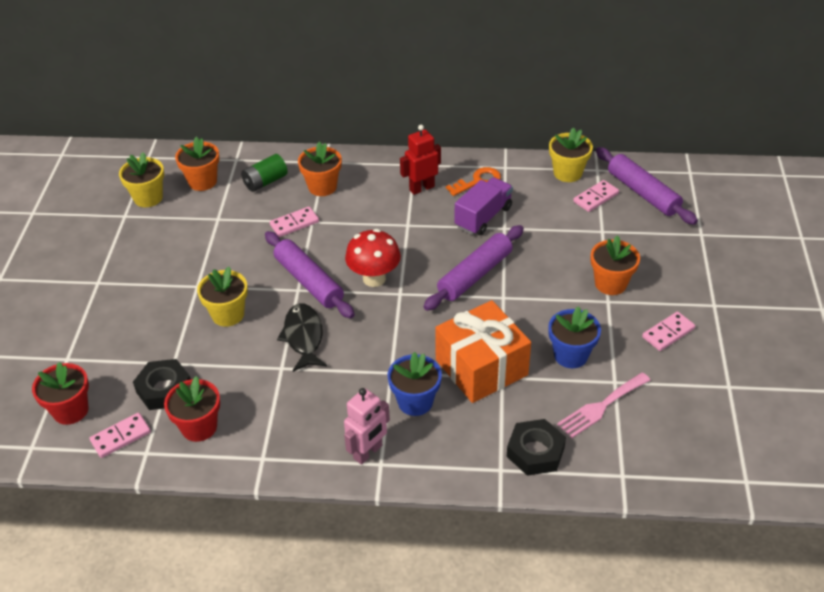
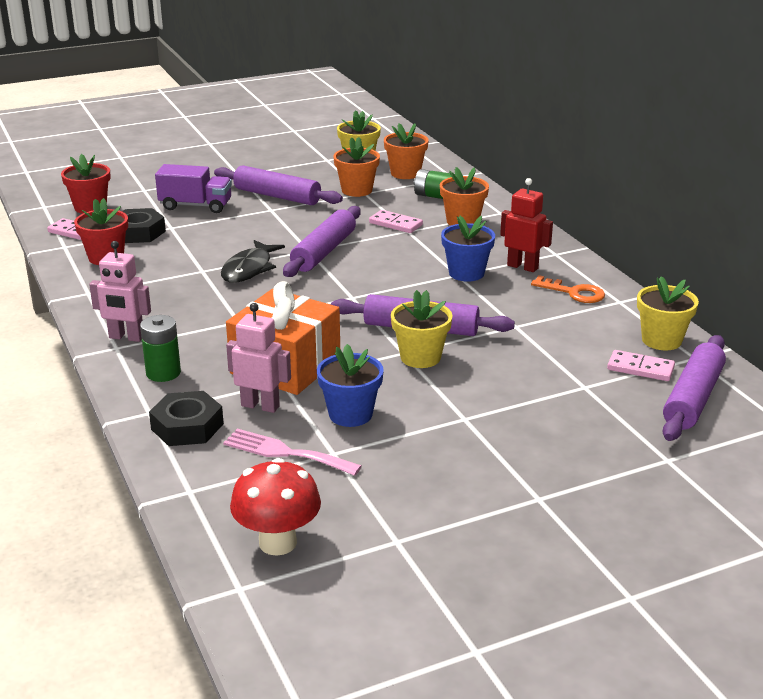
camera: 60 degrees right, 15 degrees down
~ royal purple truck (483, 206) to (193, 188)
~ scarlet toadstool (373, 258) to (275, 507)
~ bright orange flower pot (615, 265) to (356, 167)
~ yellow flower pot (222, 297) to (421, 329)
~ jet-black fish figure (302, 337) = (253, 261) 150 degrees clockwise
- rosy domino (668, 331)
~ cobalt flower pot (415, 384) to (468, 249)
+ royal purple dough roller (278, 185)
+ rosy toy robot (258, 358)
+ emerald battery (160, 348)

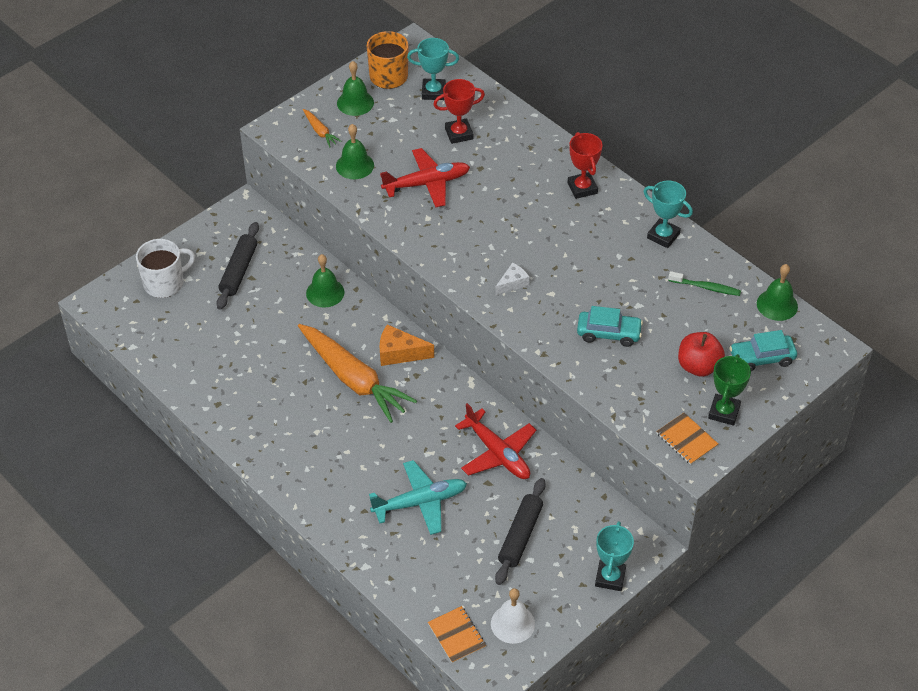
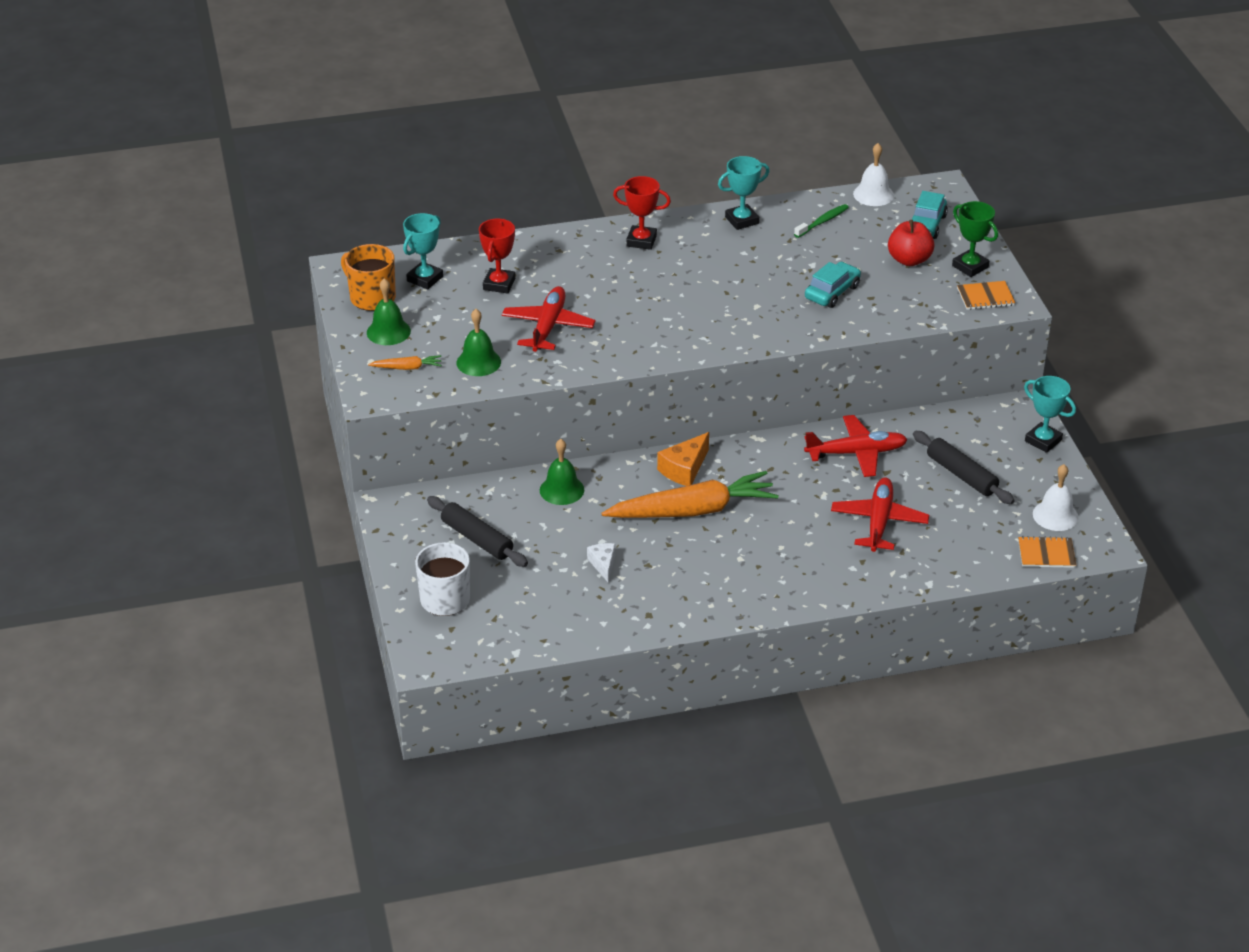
camera: 60 degrees left, 10 degrees down
~ snow-white piece of cheese (512, 279) to (601, 563)
~ emerald bell (777, 292) to snow-white bell (873, 174)
~ teal aeroplane (418, 497) to scarlet aeroplane (880, 515)

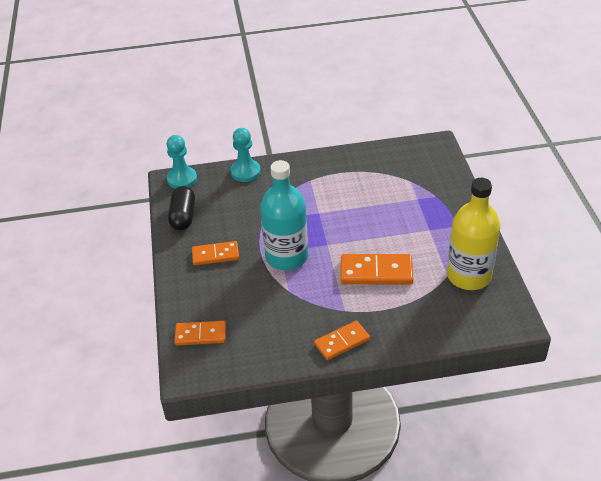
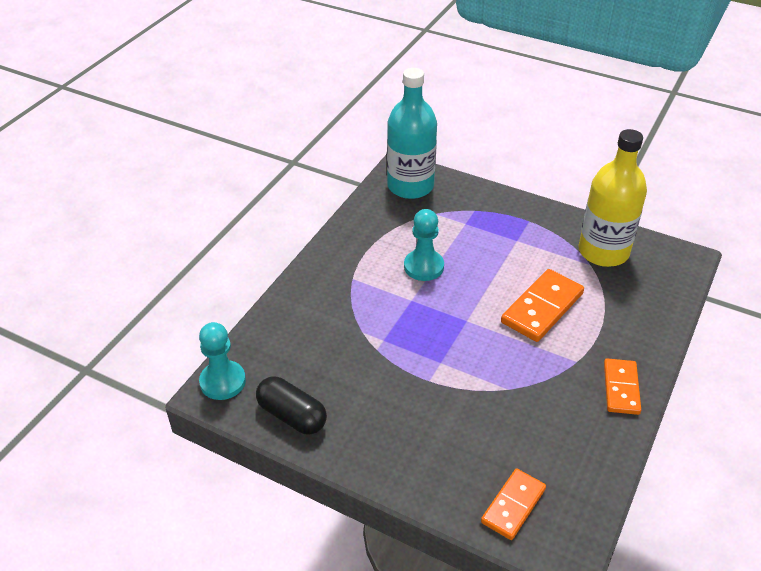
camera: 55 degrees left, 0 degrees up
~ teal pawn (245, 155) to (424, 245)
~ teal bottle (284, 215) to (412, 133)
- bright orange domino (215, 253)

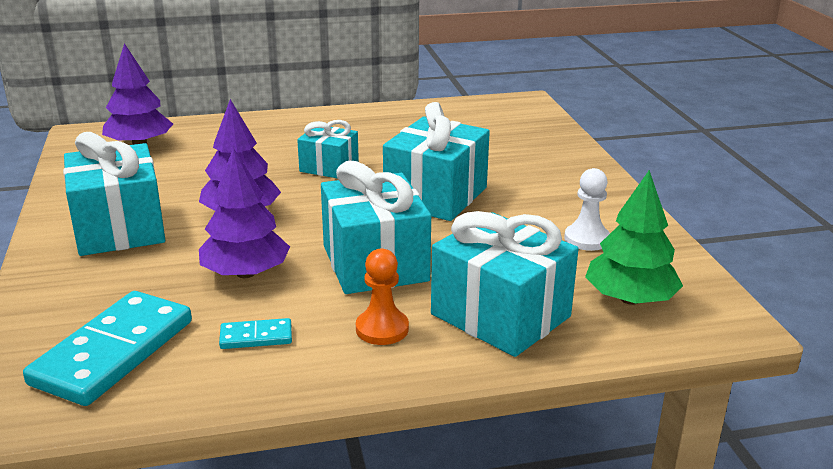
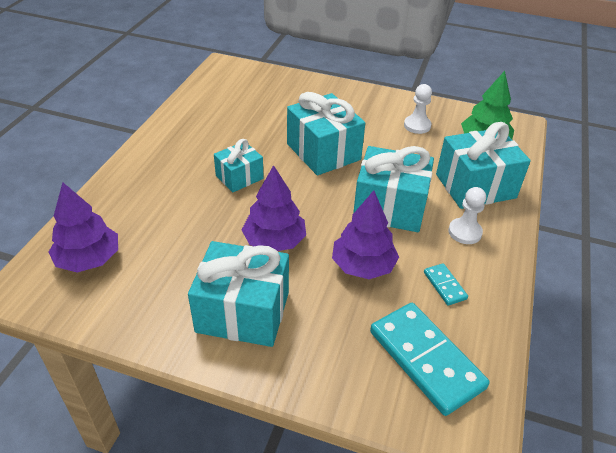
camera: 60 degrees left, 15 degrees up
~ bright orange pawn (382, 296) to snow-white pawn (467, 215)
~ teal domino (255, 333) = (446, 284) 45 degrees counterclockwise

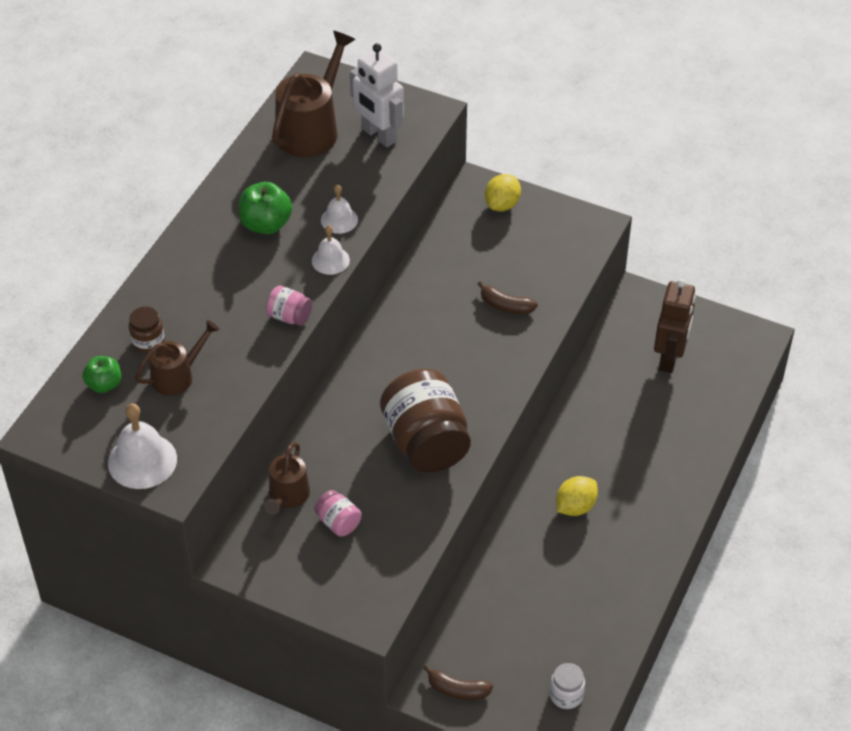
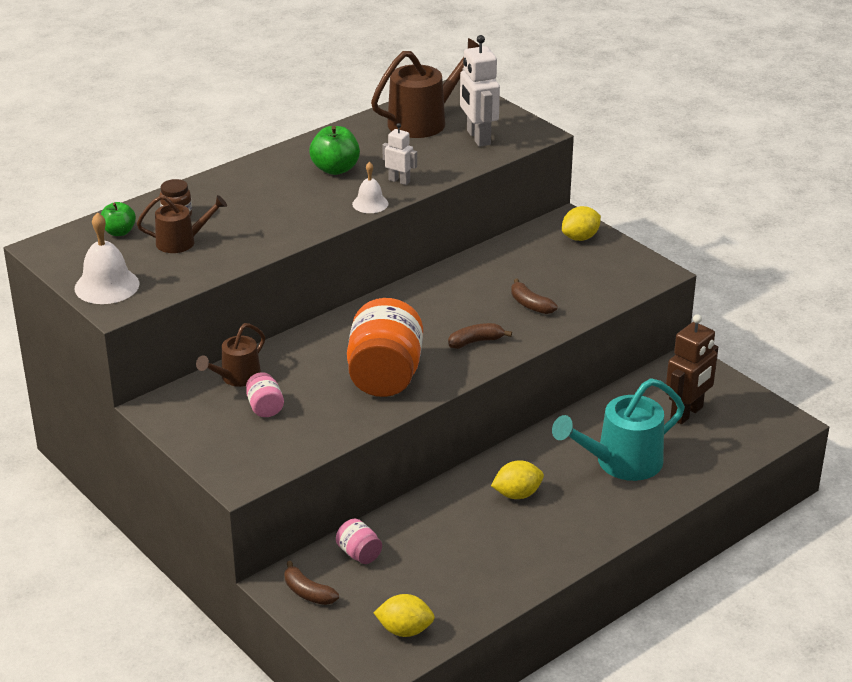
camera: 25 degrees right, 15 degrees down
~ snow-white bell (339, 209) to snow-white toy robot (399, 154)
~ rosy preserve jar (289, 306) to (359, 541)
~ russet preserve jar (425, 421) to bright orange preserve jar (385, 347)
~ snow-white preserve jar (567, 686) to yellow citrus fruit (404, 615)
+ russet toy banana (480, 336)
+ teal sprinkling can (618, 429)

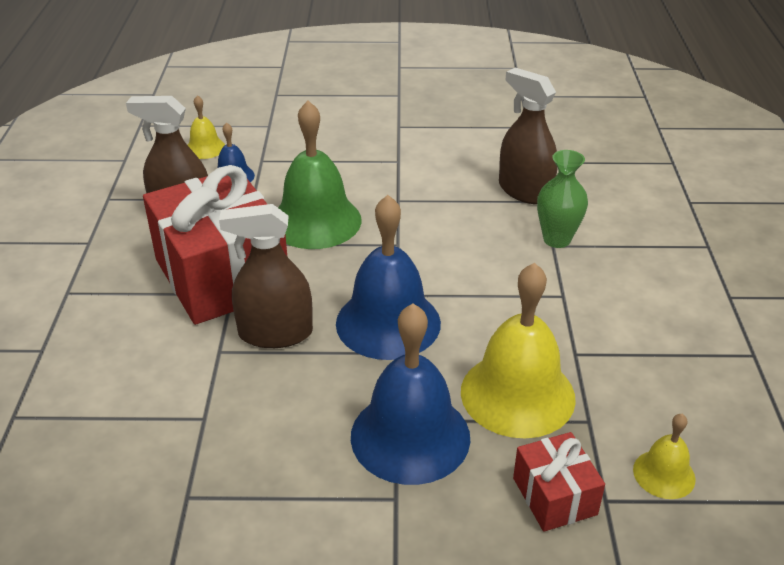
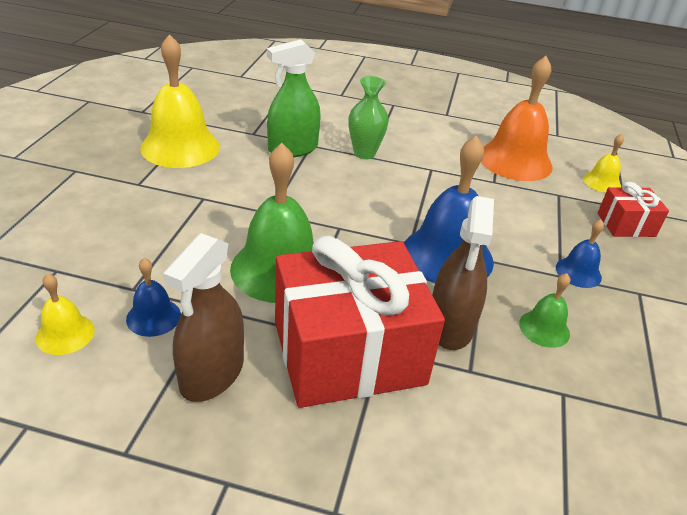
camera: 80 degrees left, 0 degrees up
~ russet spray cleaner (528, 136) to emerald spray cleaner (293, 98)
~ yellow bell (518, 350) to (180, 101)
~ cobalt bell (410, 394) = (580, 253) x0.49
+ bright orange bell (517, 118)
+ emerald bell (544, 310)

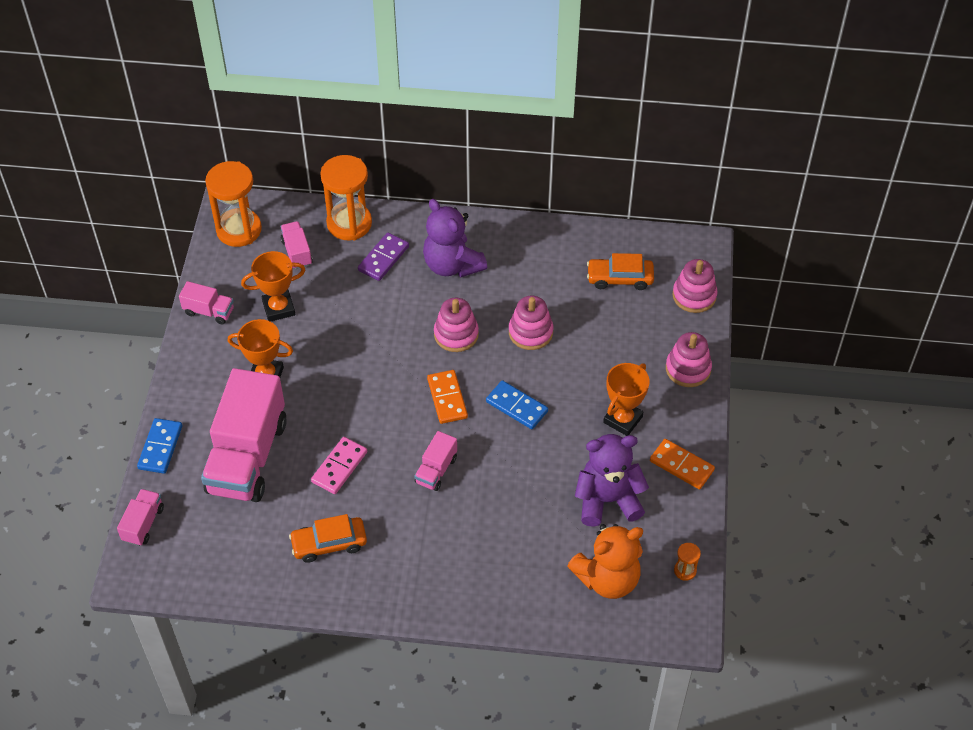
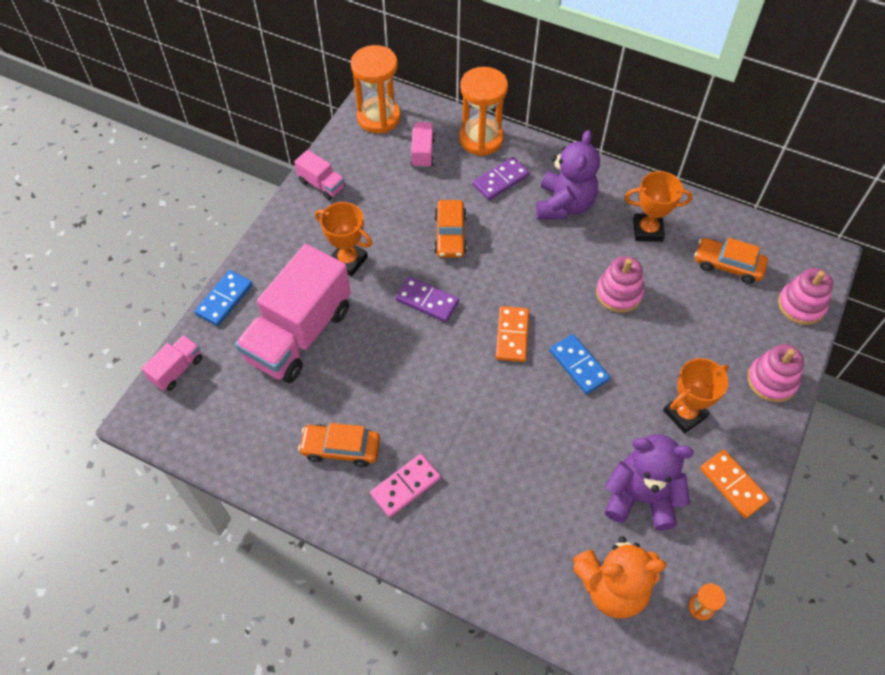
camera: 20 degrees right, 5 degrees up
~ royal purple teddy bear (455, 238) = (568, 174) 150 degrees counterclockwise
~ bright orange prize cup (273, 286) to (659, 206)
- rosy stacking rings (456, 325)
- rosy truck (435, 461)
~ rosy domino (339, 465) to (405, 485)
+ bright orange toy car (450, 229)
+ royal purple domino (427, 299)

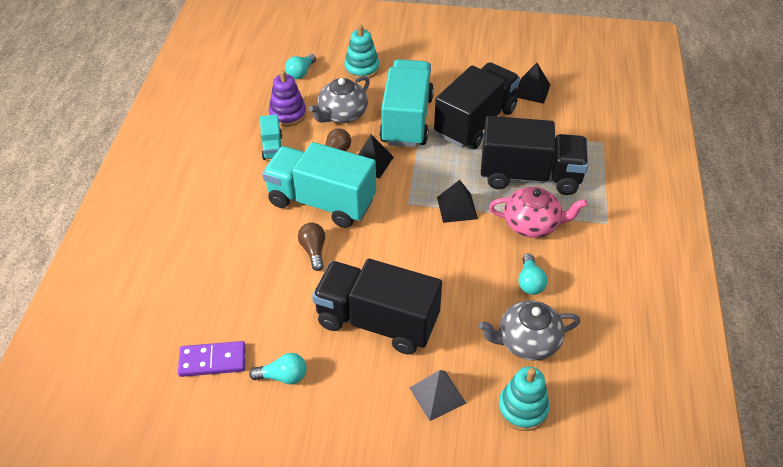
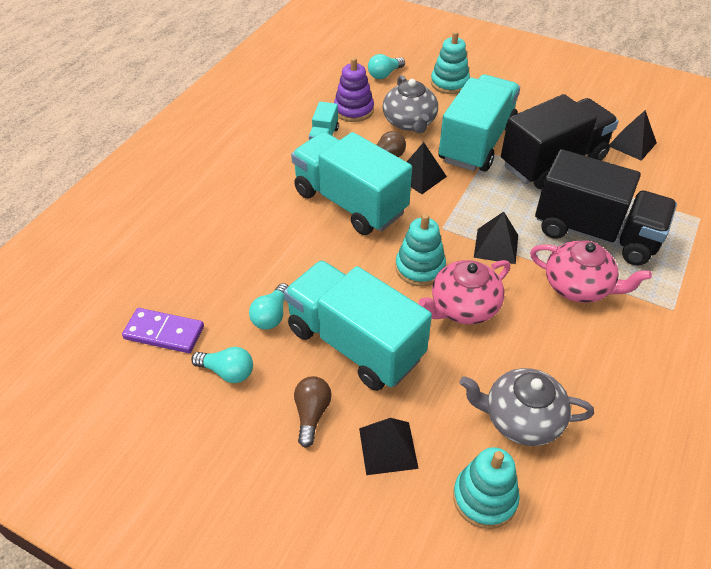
camera: 20 degrees right, 0 degrees up
~ grey teapot (339, 99) = (410, 104) 75 degrees counterclockwise
~ russet bulb (311, 247) to (313, 412)
~ teal bulb (533, 274) to (269, 306)
~ jet-black truck (377, 307) to teal truck (358, 325)
~ grey solid pyramid (438, 395) to jet-black solid pyramid (389, 446)
+ teal stacking rings (420, 250)
+ rosy teapot (464, 292)

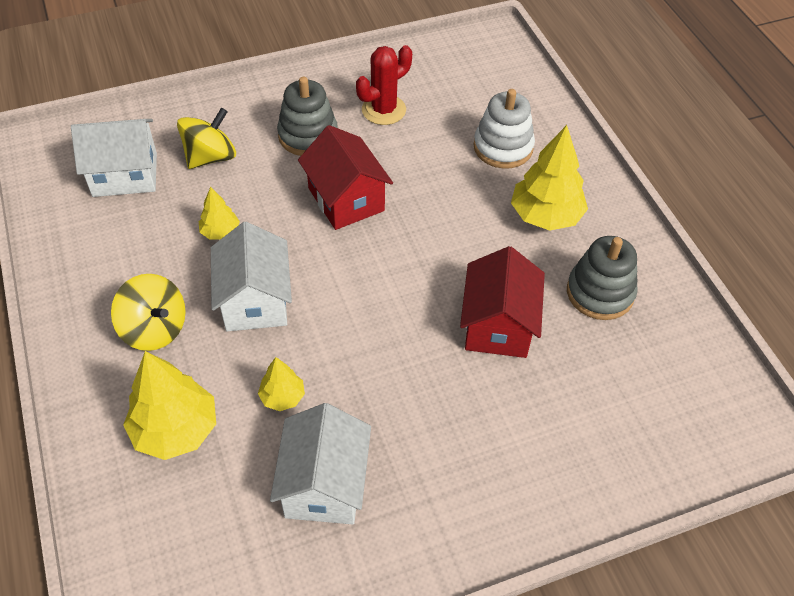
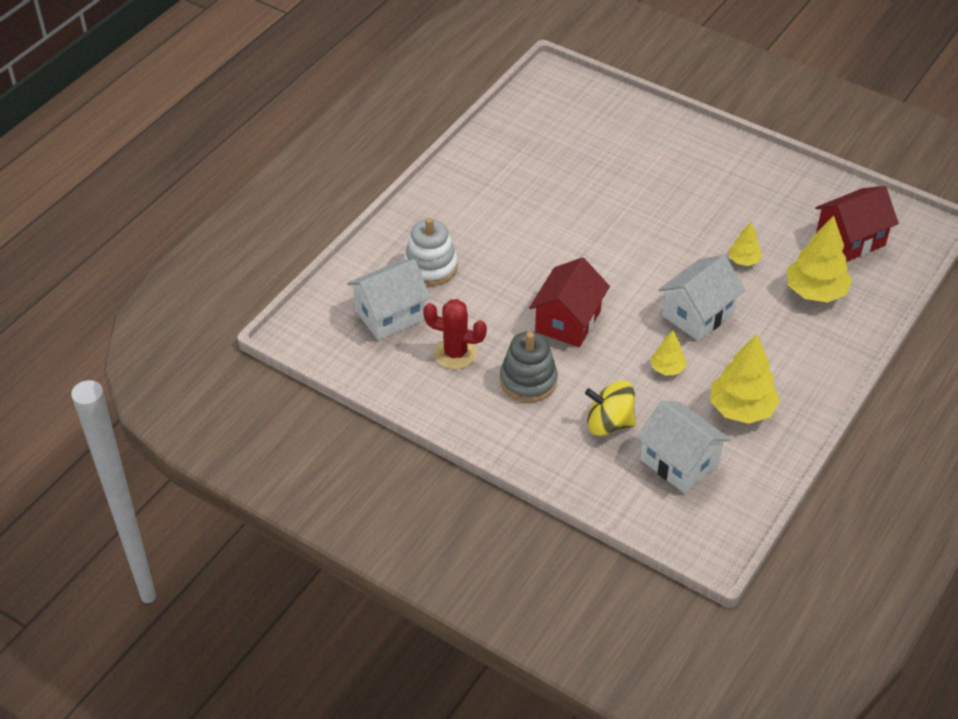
camera: 125 degrees left, 5 degrees down
~ yellow toy tree (549, 178) to (745, 379)
- grey stacking rings (602, 278)
~ scarlet house (502, 302) to (857, 224)
- yellow spinning top (148, 312)
~ snow-white house (320, 463) to (389, 299)

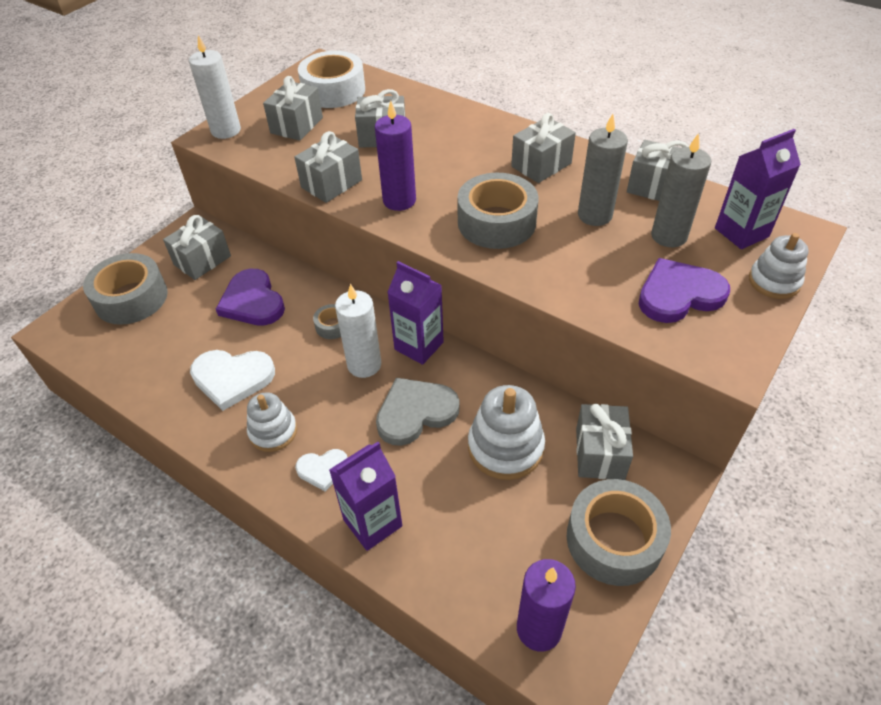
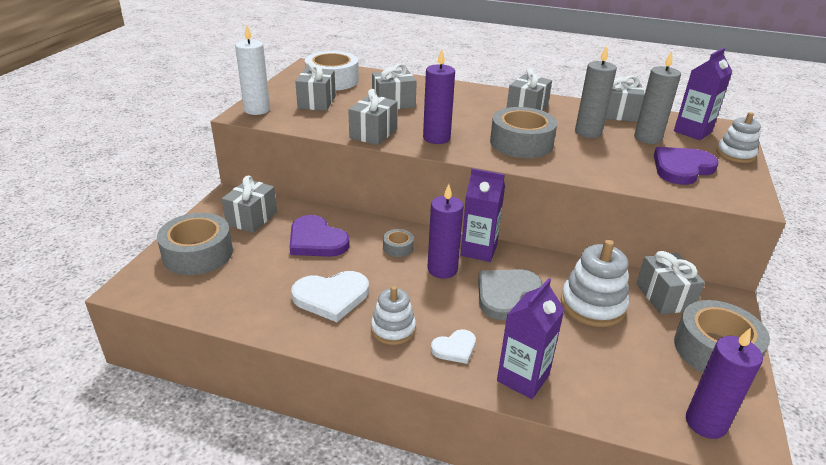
camera: 20 degrees left, 15 degrees down
~ snow-white candle (358, 331) to royal purple candle (446, 231)

